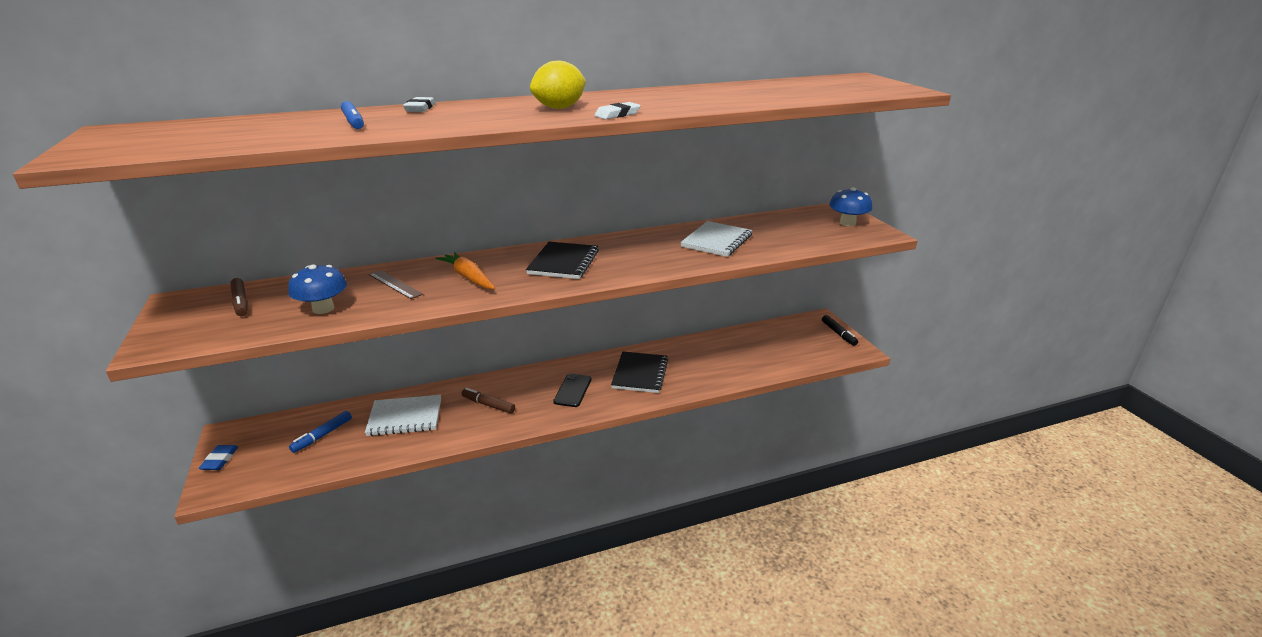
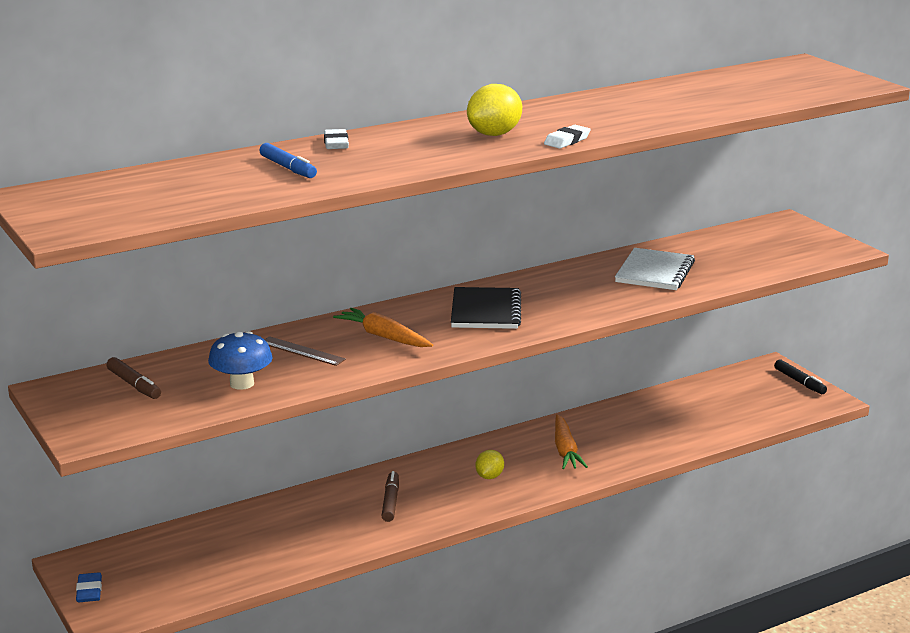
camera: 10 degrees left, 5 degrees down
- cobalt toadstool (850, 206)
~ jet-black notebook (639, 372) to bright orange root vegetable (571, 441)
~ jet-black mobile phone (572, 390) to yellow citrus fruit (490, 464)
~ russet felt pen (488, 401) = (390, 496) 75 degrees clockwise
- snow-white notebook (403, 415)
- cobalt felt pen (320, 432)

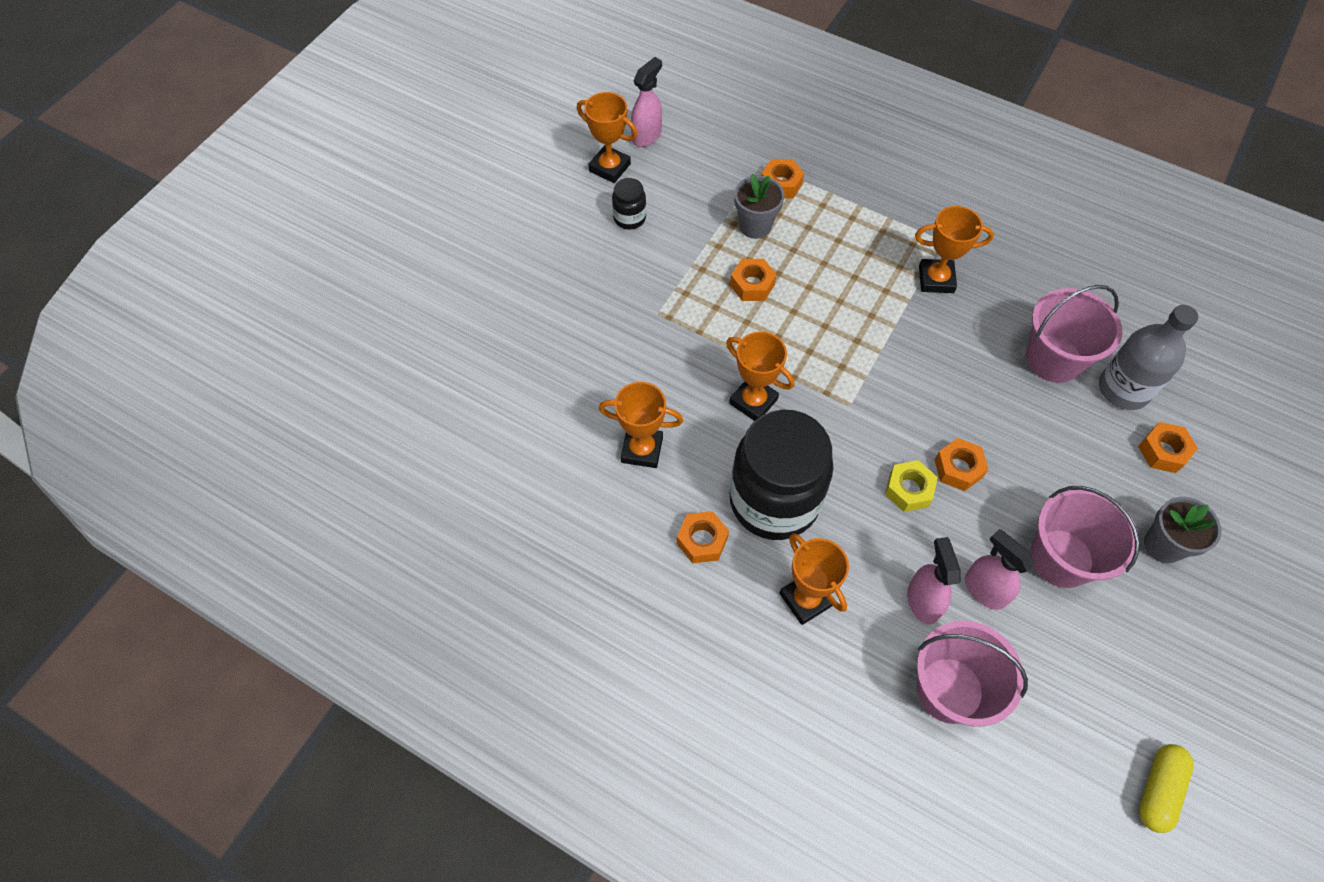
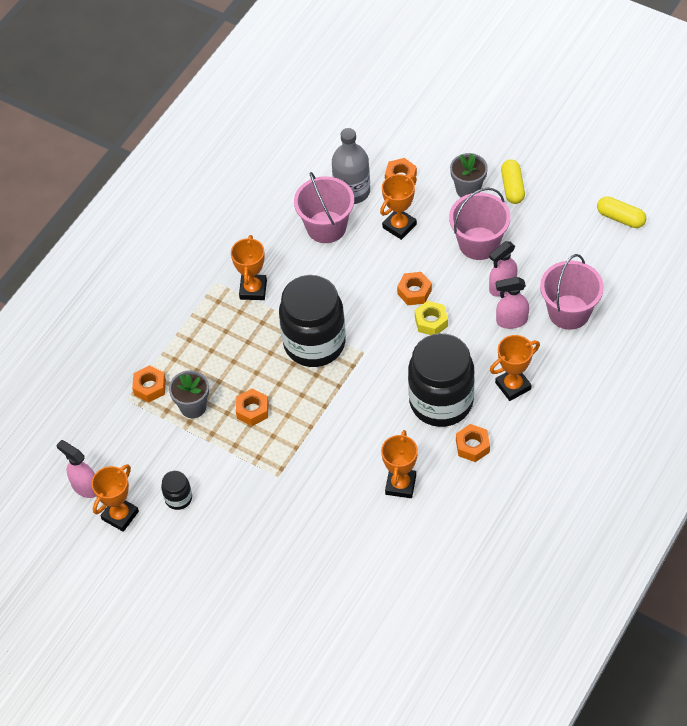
camera: 85 degrees left, 5 degrees down
~ bright orange prize cup (760, 376) to (398, 207)
+ yellow capsule (513, 181)
+ jet-black preserve jar (312, 321)

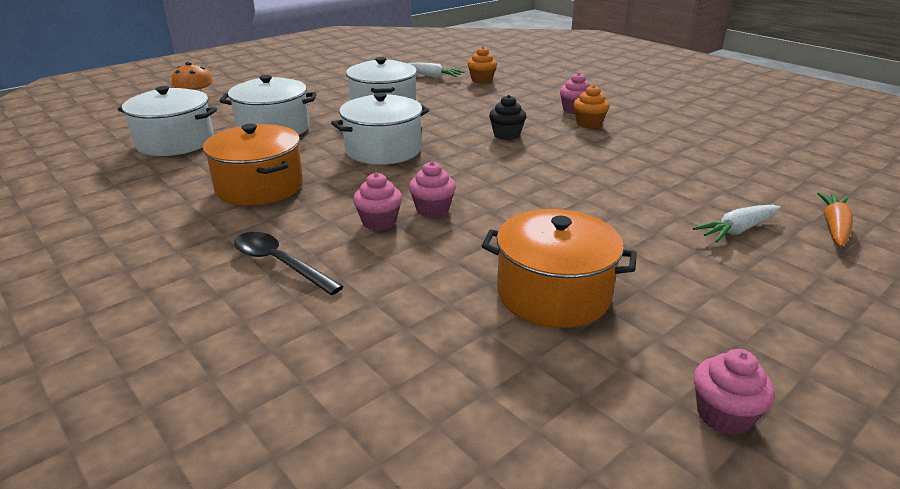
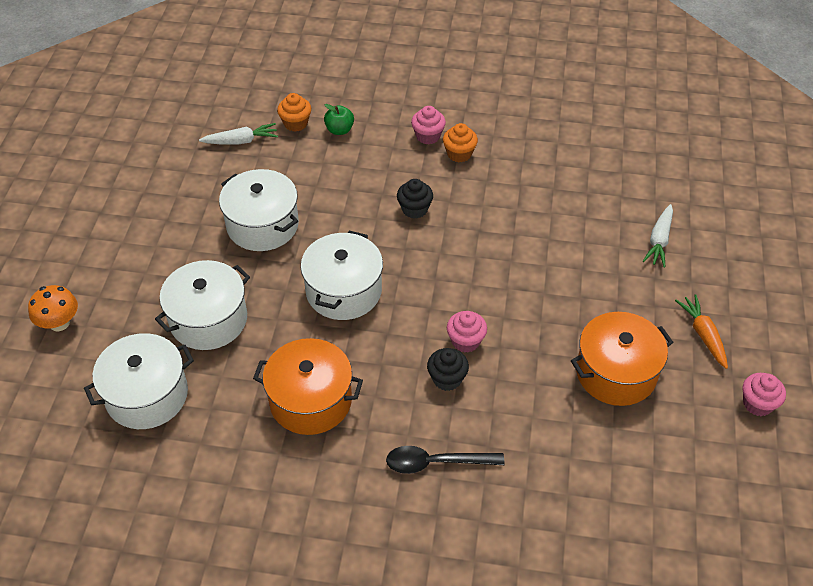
camera: 40 degrees left, 20 degrees up
~ rosy muffin (377, 202) to jet-black muffin (448, 369)
~ bright orange root vegetable (835, 219) to (701, 331)
+ emerald toy apple (339, 119)

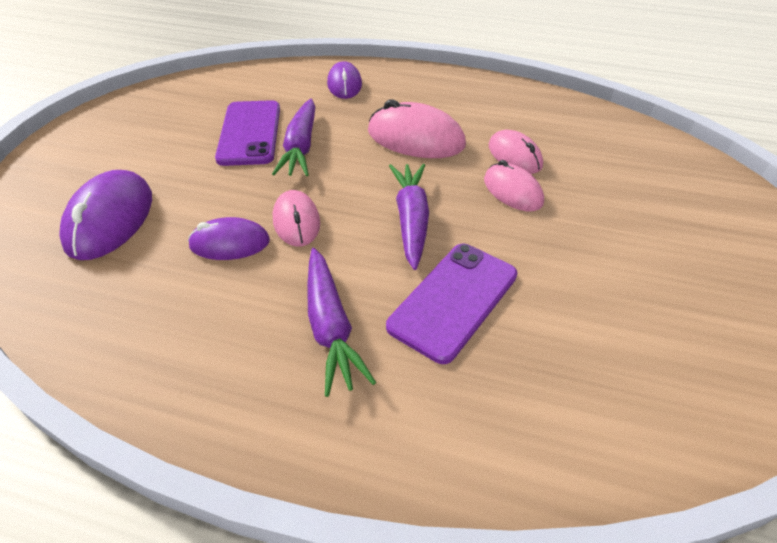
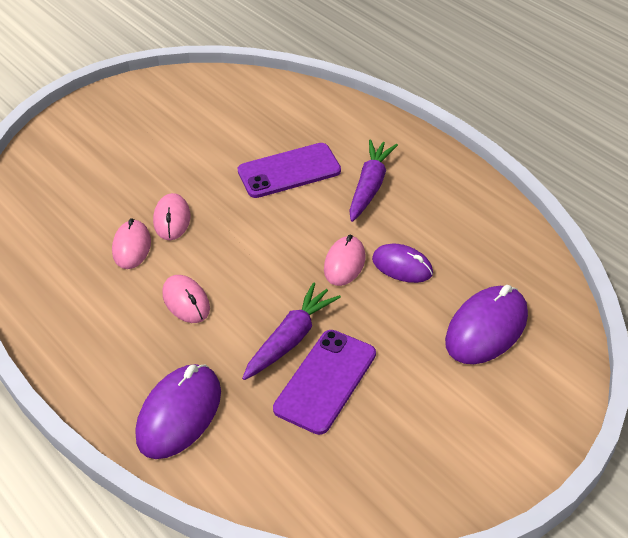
camera: 145 degrees left, 0 degrees up
~ royal purple PC mouse (344, 80) = (178, 411) x1.57
~ rosy PC mouse (417, 128) = (186, 299) x0.64
- royal purple root vegetable (409, 217)

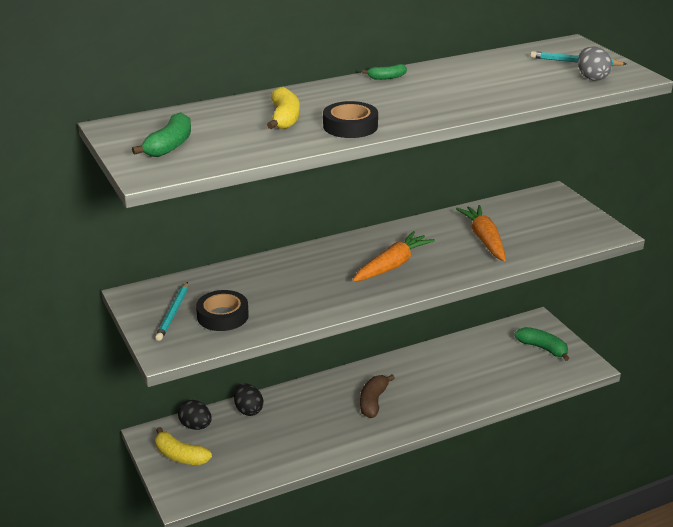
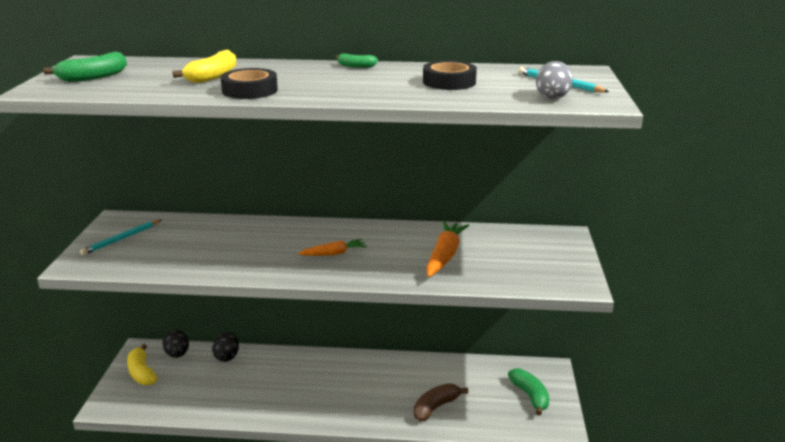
camera: 30 degrees right, 5 degrees down
~ bright orange root vegetable (394, 256) = (332, 247) x0.61
~ jet-black sticky tape (222, 310) to (450, 75)
~ russet toy banana (377, 396) to (441, 402)

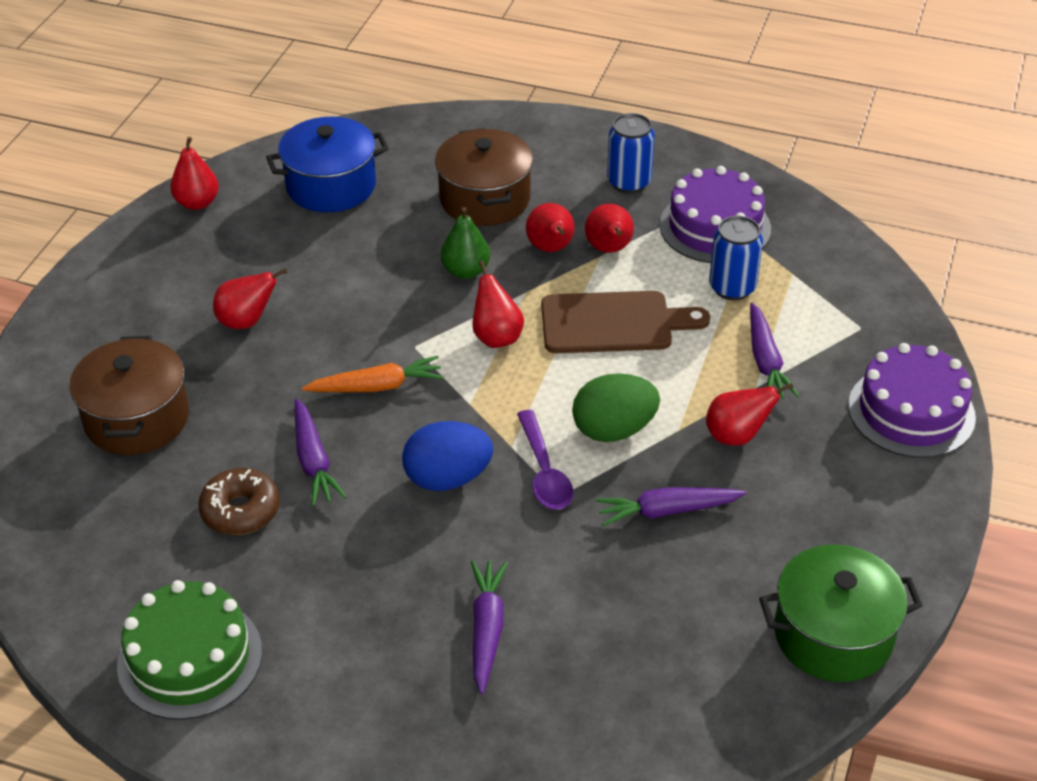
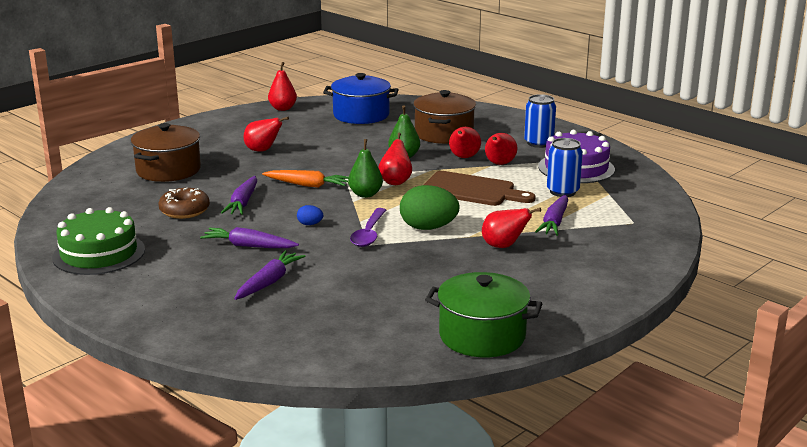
camera: 25 degrees right, 20 degrees down
- royal purple layer cake (912, 400)
~ cobalt egg (447, 456) = (310, 215) x0.46
~ royal purple root vegetable (670, 506) to (249, 237)
+ emerald pear fruit (365, 168)

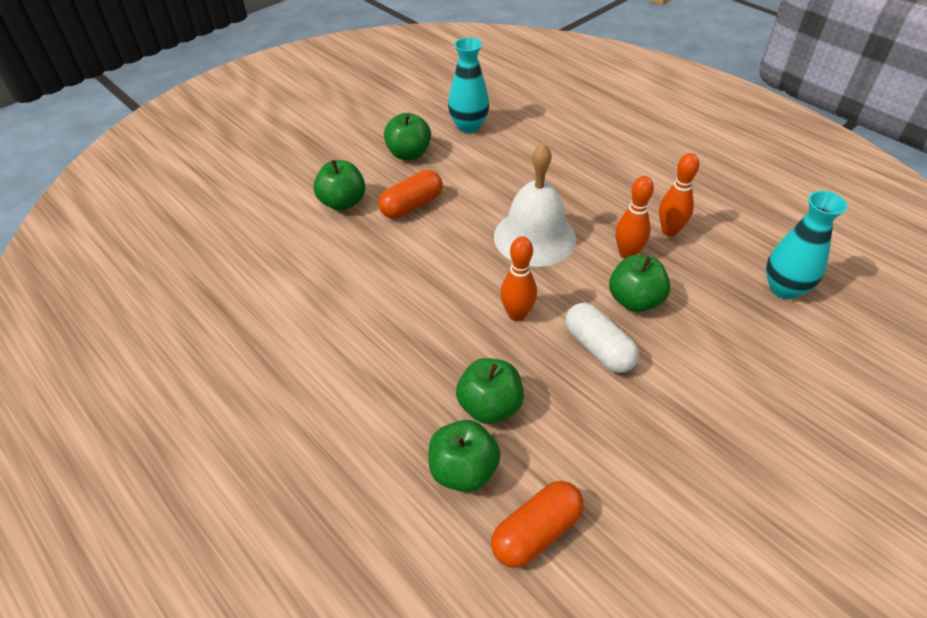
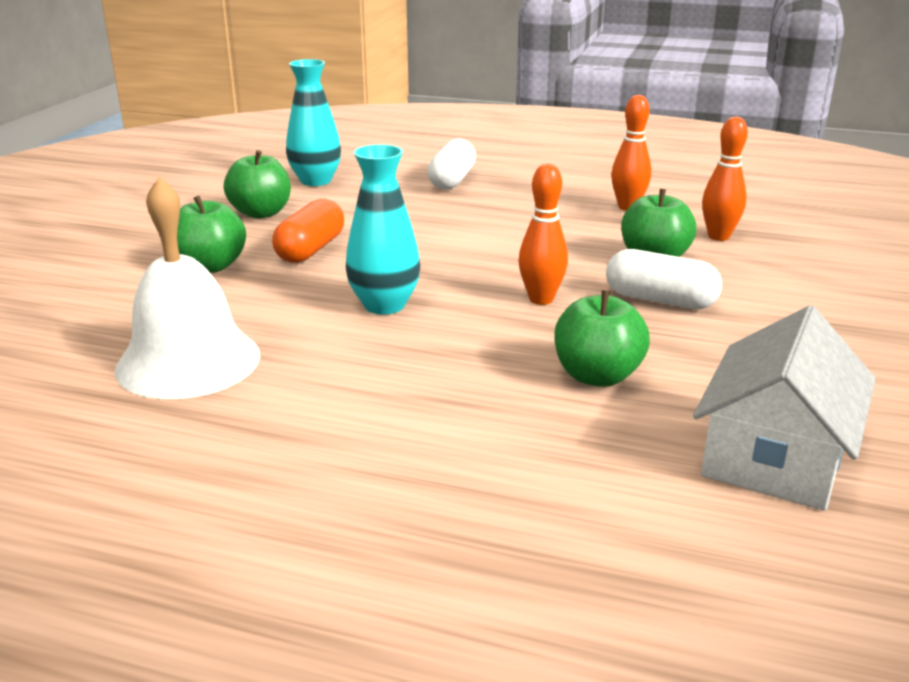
camera: 30 degrees left, 20 degrees down
~ snow-white bell (535, 205) to (187, 288)
~ bright orange tenpin (635, 217) to (725, 178)
~ teal vase (806, 245) to (383, 229)
- emerald toy apple (464, 456)
~ bright orange capsule (537, 524) to snow-white house (784, 408)
+ snow-white capsule (451, 164)

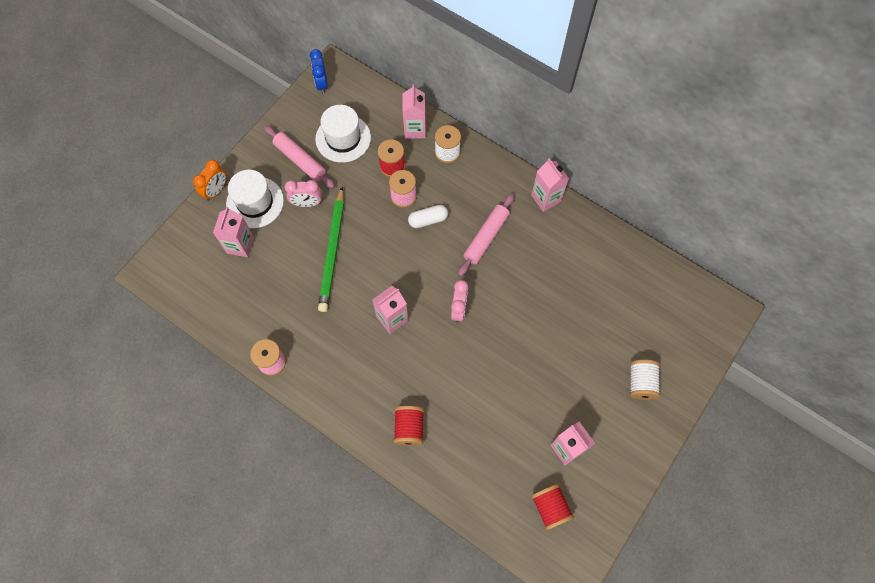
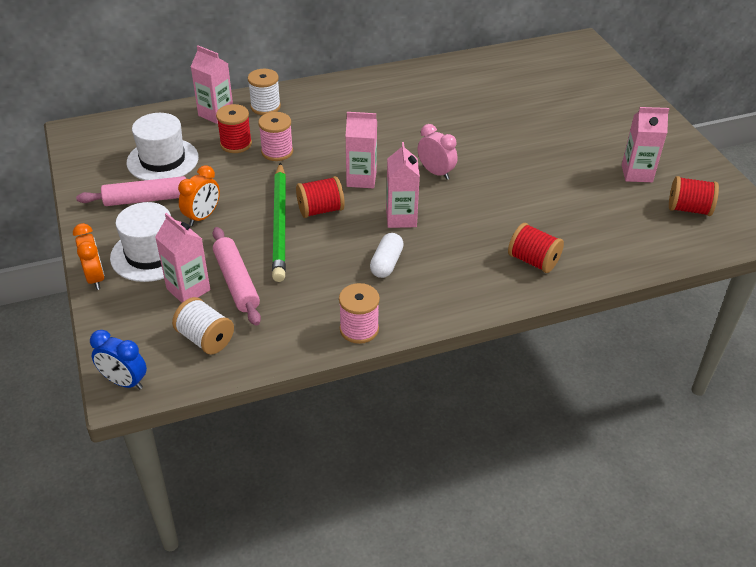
camera: 55 degrees left, 25 degrees down
~ cobalt bedside clock (319, 71) to (118, 359)
~ rosy juice carton (550, 185) to (361, 150)
~ rosy bedside clock (303, 193) to bright orange bedside clock (199, 195)
~ emerald pencil (331, 249) = (279, 222) 45 degrees clockwise
~ rosy dough roller (486, 235) to (237, 276)
~ snow-white capsule (428, 216) to (387, 255)
~ snow-white bobbin (645, 380) to (203, 325)
+ scarlet bobbin (320, 197)

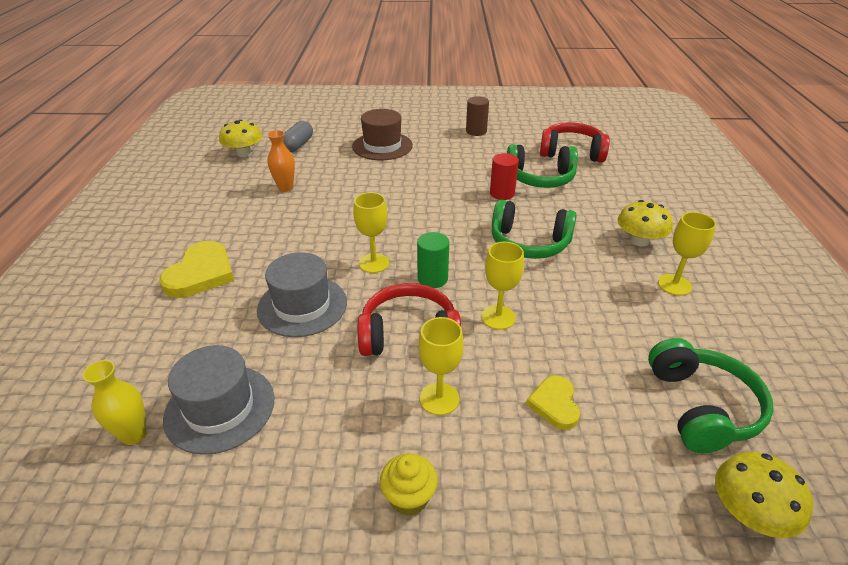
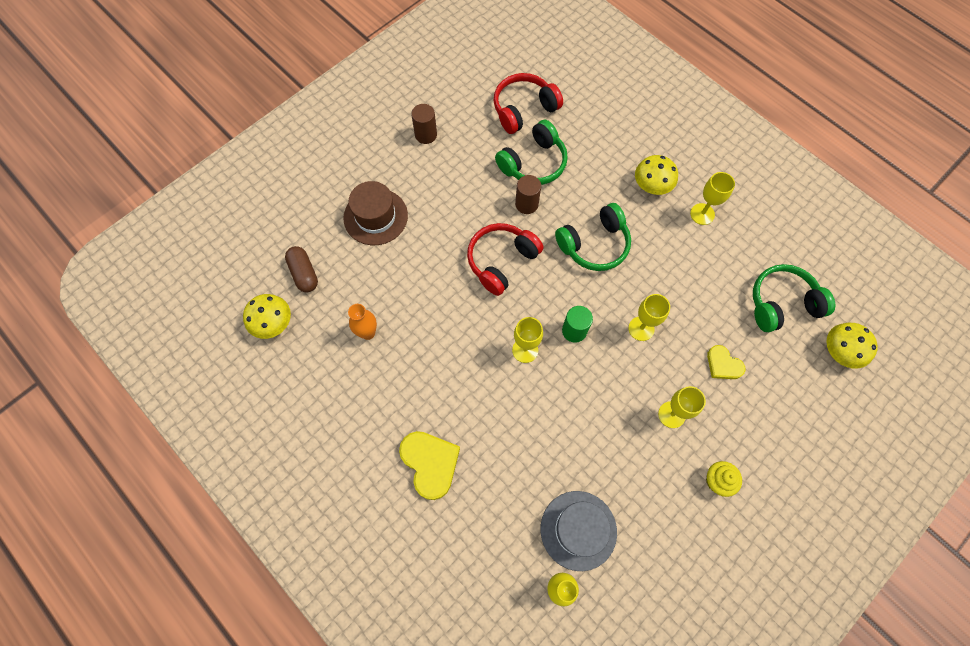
camera: 45 degrees left, 30 degrees up
~ grey capsule (298, 136) to russet capsule (301, 269)
~ scarlet cylinder (504, 176) to russet cylinder (528, 194)
- grey tall hat (302, 294)
~ scarlet headphones (409, 319) to (505, 259)
~ emerald headphones (711, 395) = (794, 298) 60 degrees counterclockwise

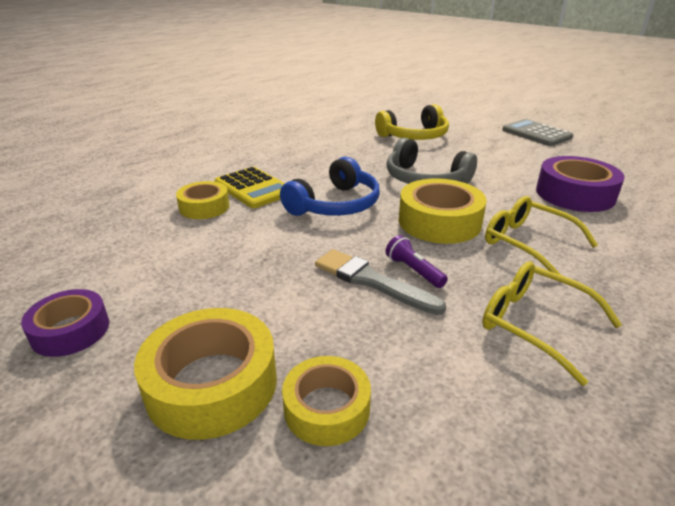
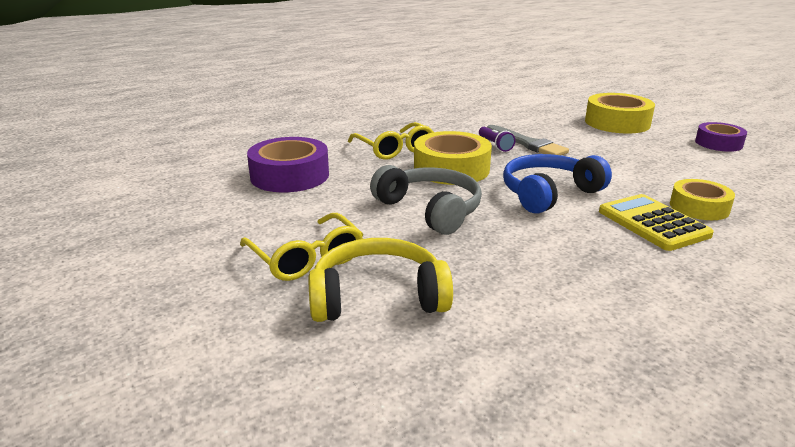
camera: 165 degrees left, 5 degrees down
- grey adding machine (537, 132)
~ yellow spectacles (552, 324) to (302, 247)
- yellow sticky tape (326, 401)

